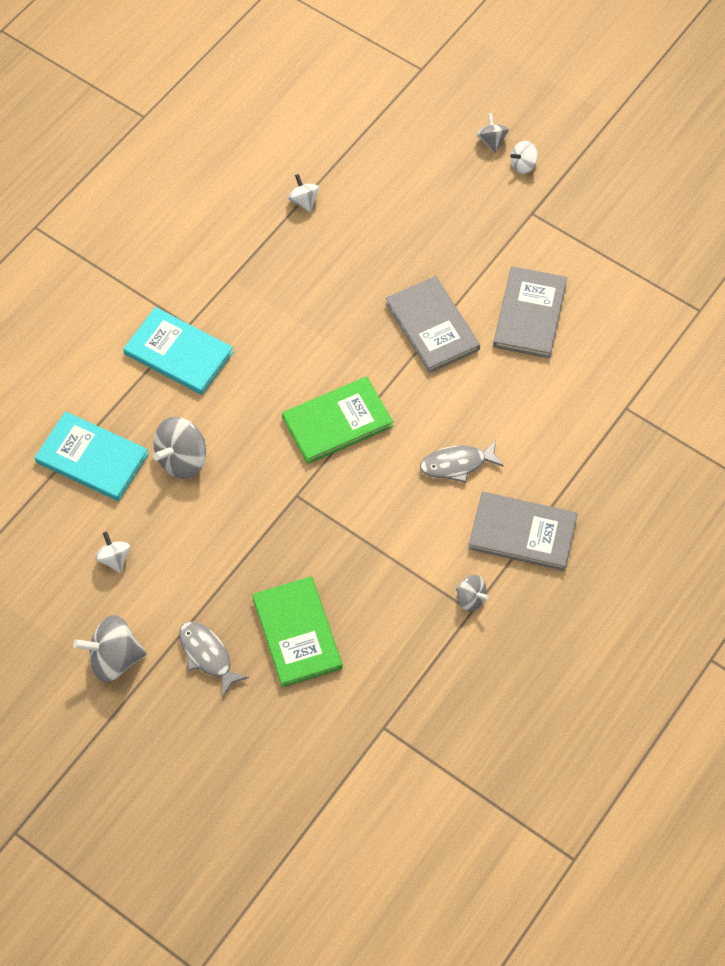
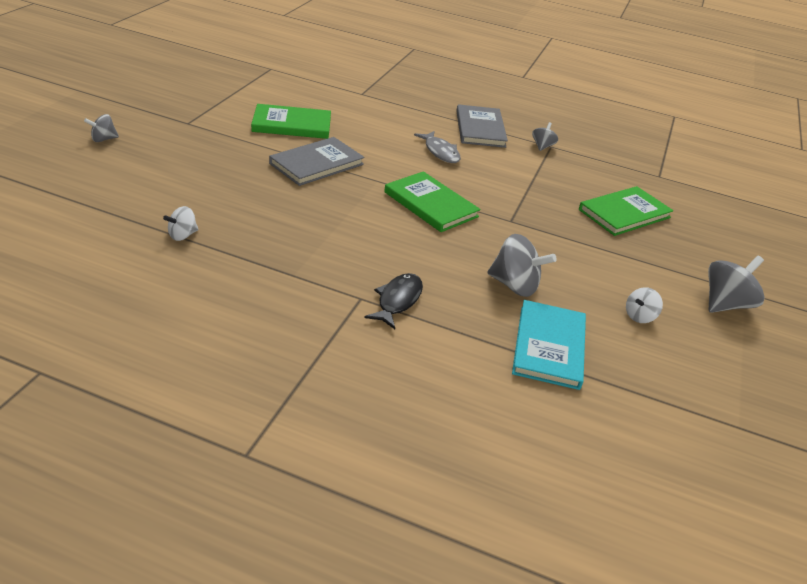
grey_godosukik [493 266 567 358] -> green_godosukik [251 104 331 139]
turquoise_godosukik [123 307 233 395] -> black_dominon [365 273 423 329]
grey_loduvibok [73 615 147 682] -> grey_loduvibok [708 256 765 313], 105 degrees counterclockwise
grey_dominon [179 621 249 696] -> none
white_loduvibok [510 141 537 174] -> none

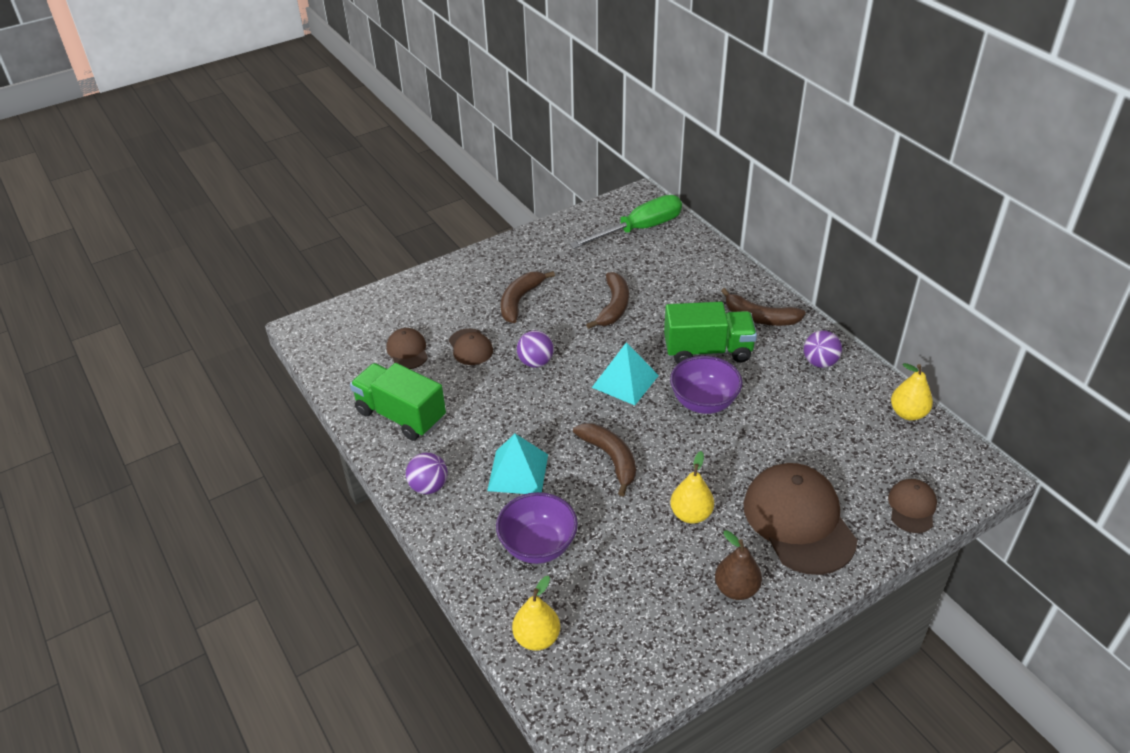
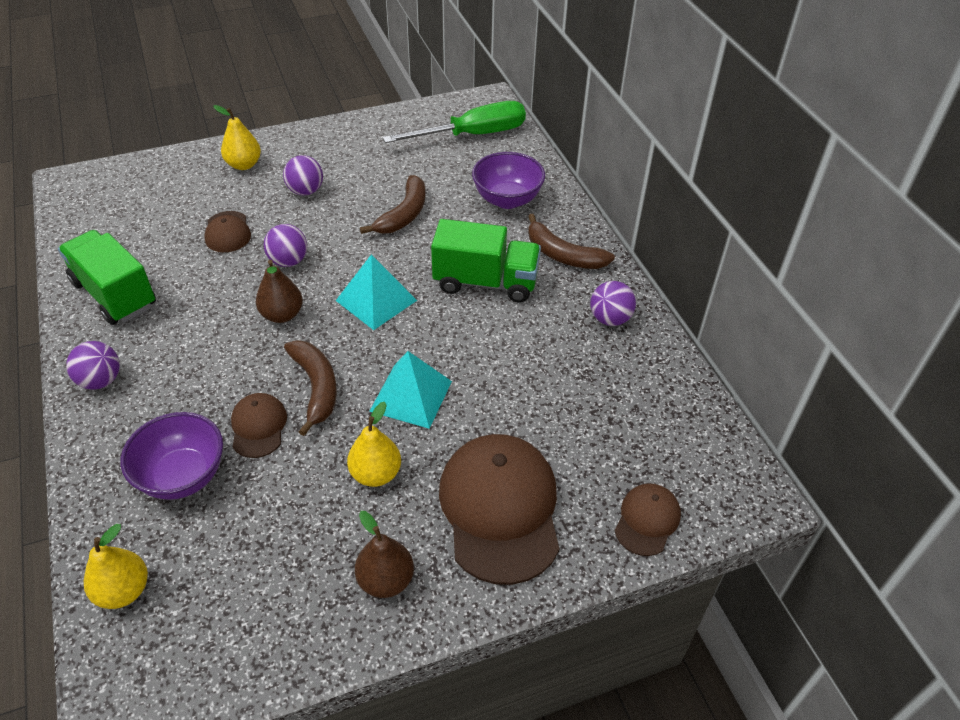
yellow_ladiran [891 363 933 420] -> yellow_ladiran [213 105 261 170], move
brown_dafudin [386 328 428 369] -> brown_dafudin [231 393 287 458], move
none -> brown_ladiran [256 260 303 323]
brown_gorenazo [501 271 555 323] -> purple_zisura [283 155 323 195]
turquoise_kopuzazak [487 434 548 494] -> turquoise_kopuzazak [369 351 452 429], move
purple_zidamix [670 356 743 414] -> purple_zidamix [472 152 545 209], move

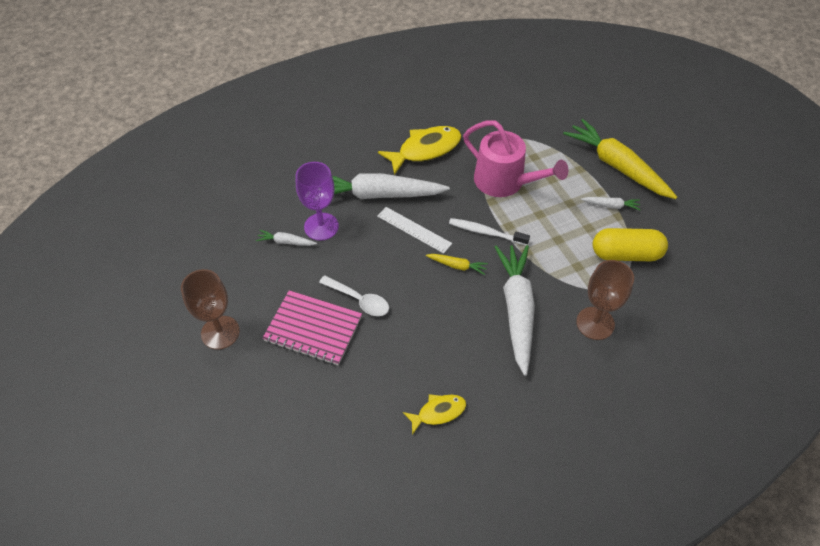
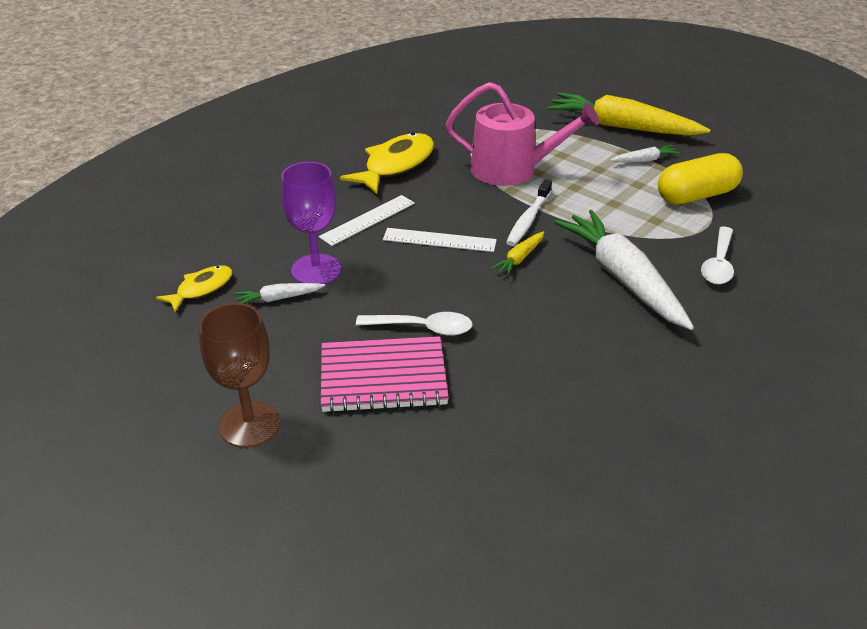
yellow_dominon [403 394 466 435] -> yellow_dominon [156 265 233 312], move
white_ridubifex [332 173 450 199] -> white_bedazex [319 195 415 246]
yellow_ridubifex [426 254 488 275] -> yellow_ridubifex [490 231 544 276], 135 degrees clockwise
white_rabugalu [449 218 530 245] -> white_rabugalu [506 180 552 246], 60 degrees counterclockwise
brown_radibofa [576 260 634 340] -> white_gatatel [701 227 734 284]

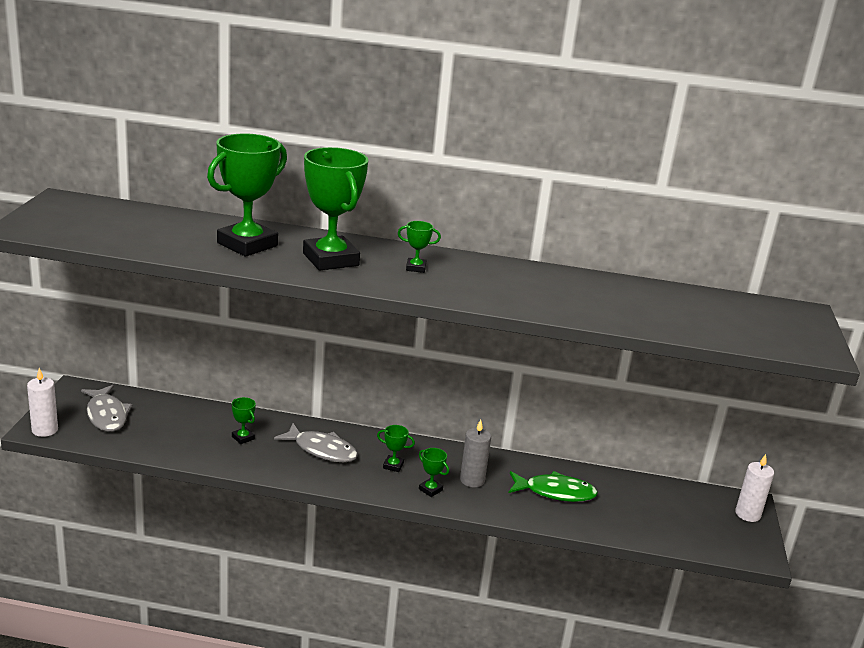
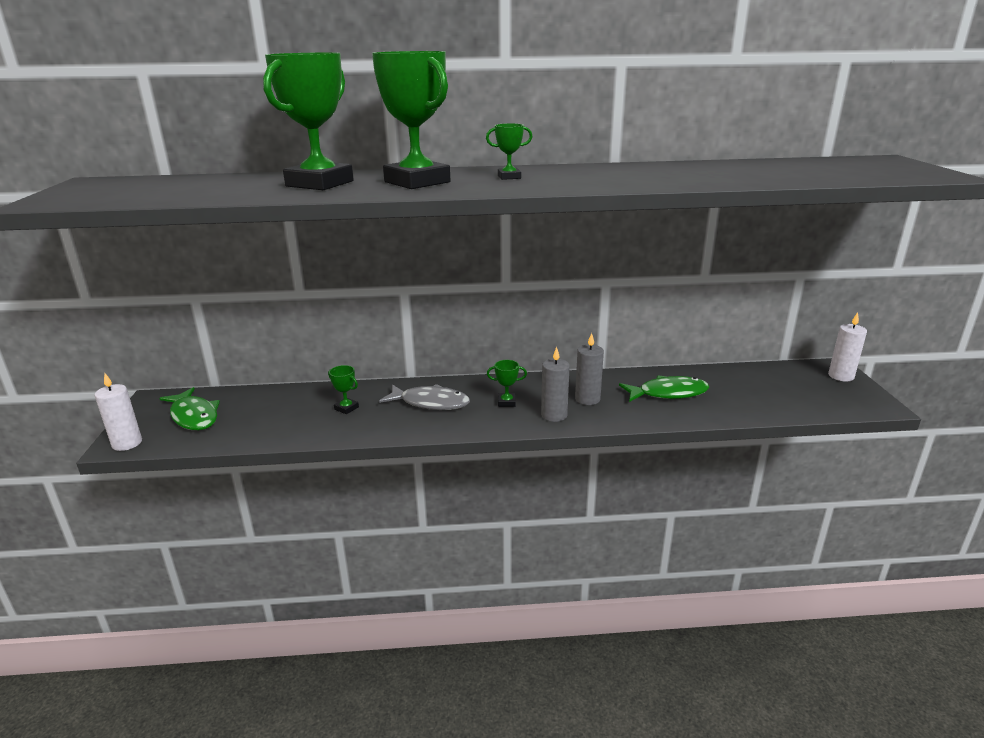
grey_dominon [81 385 133 432] -> green_dominon [160 387 220 430]
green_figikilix [419 448 449 497] -> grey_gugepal [541 347 570 422]

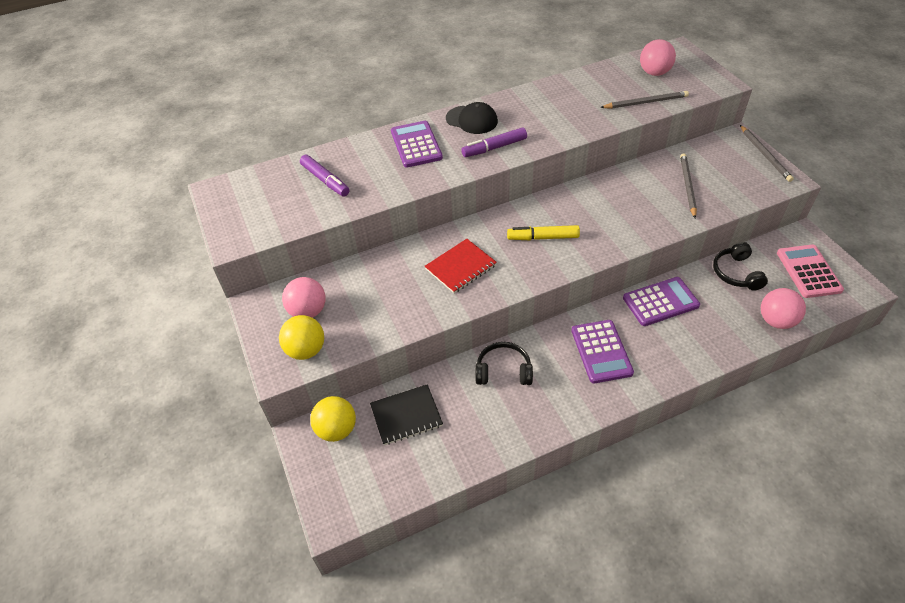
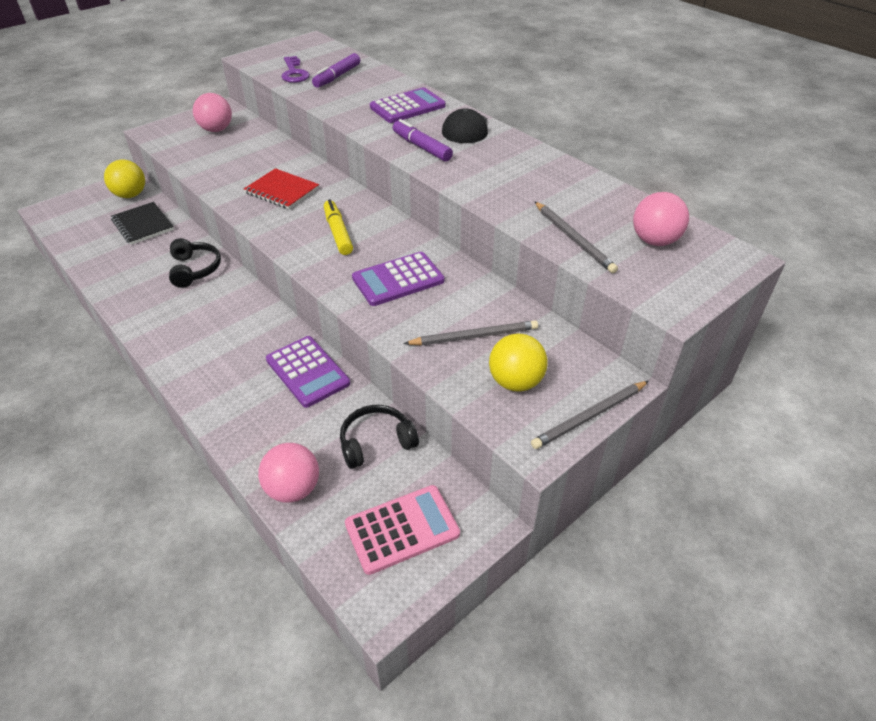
none -> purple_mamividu [281 56 310 83]
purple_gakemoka [571 320 634 383] -> purple_gakemoka [352 252 444 306], move
yellow_zisura [279 315 324 360] -> yellow_zisura [489 333 548 391], move

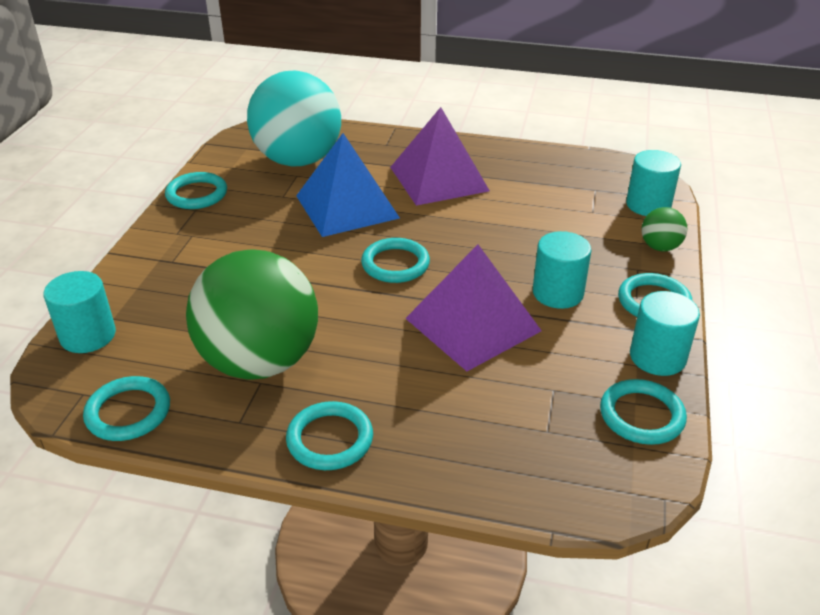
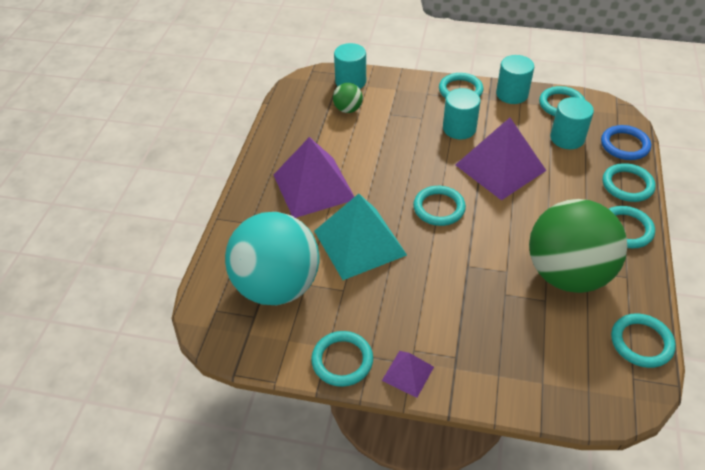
blue_kopuzazak [296 133 400 237] -> turquoise_kopuzazak [314 194 407 280]
green_zisura [641 207 688 251] -> green_zisura [333 83 363 113], move
none -> purple_kopuzazak [382 351 434 398]
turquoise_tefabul [43 271 116 353] -> turquoise_tefabul [550 97 594 149], move
none -> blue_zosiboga [601 125 651 160]
none -> turquoise_zosiboga [603 163 656 202]

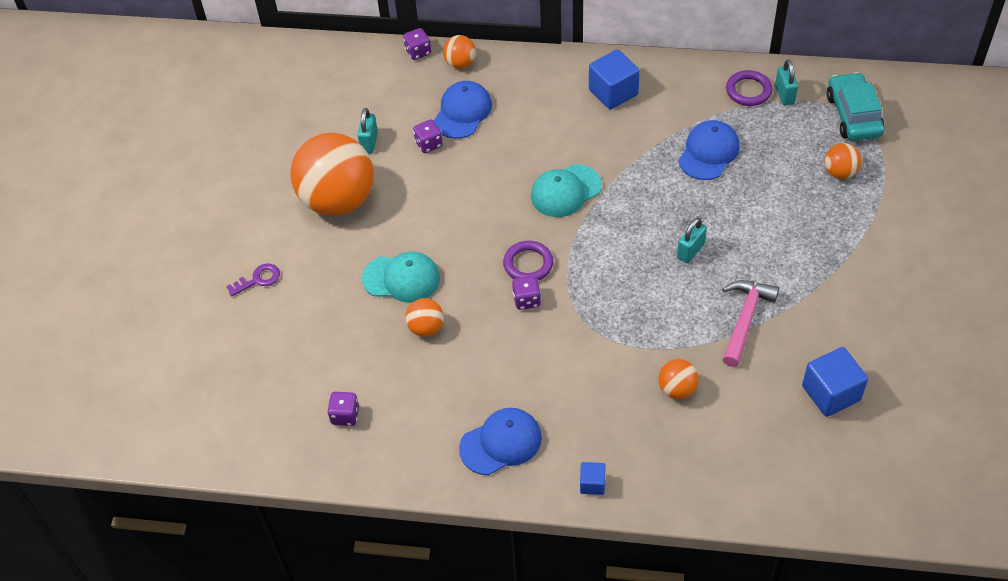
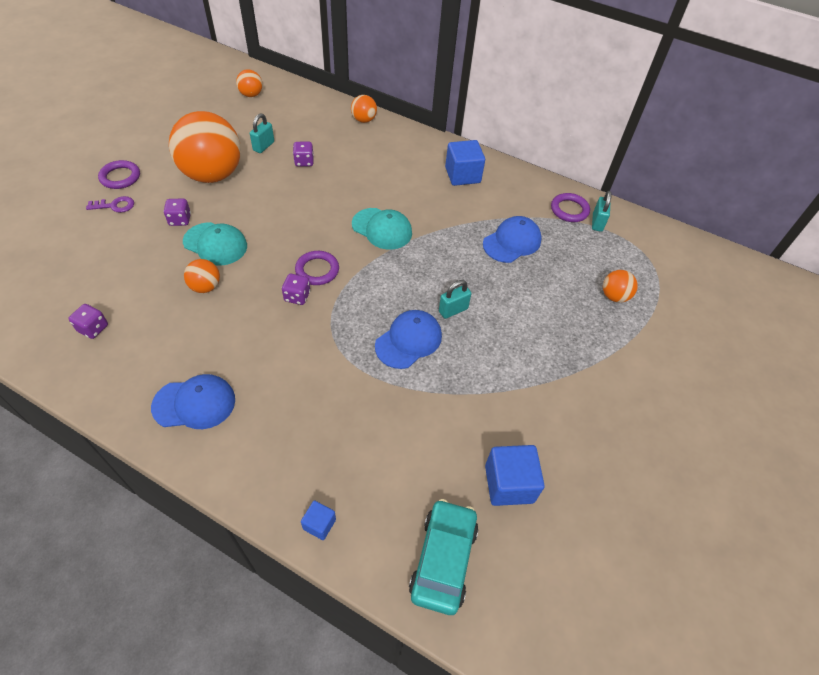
none -> purple_zosiboga [98 160 140 189]
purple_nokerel [403 28 431 60] -> purple_nokerel [164 199 191 226], move
orange_zisura [658 359 699 399] -> orange_zisura [236 69 262 97], move
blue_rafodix [580 462 606 495] -> blue_rafodix [301 500 336 540], move
turquoise_dafudin [531 164 602 217] -> turquoise_dafudin [352 208 412 250], 135 degrees counterclockwise
blue_dafudin [434 81 492 139] -> blue_dafudin [375 310 442 369], move
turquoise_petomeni [826 72 885 141] -> turquoise_petomeni [409 499 478 615], move
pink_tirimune [722 280 779 367] -> none

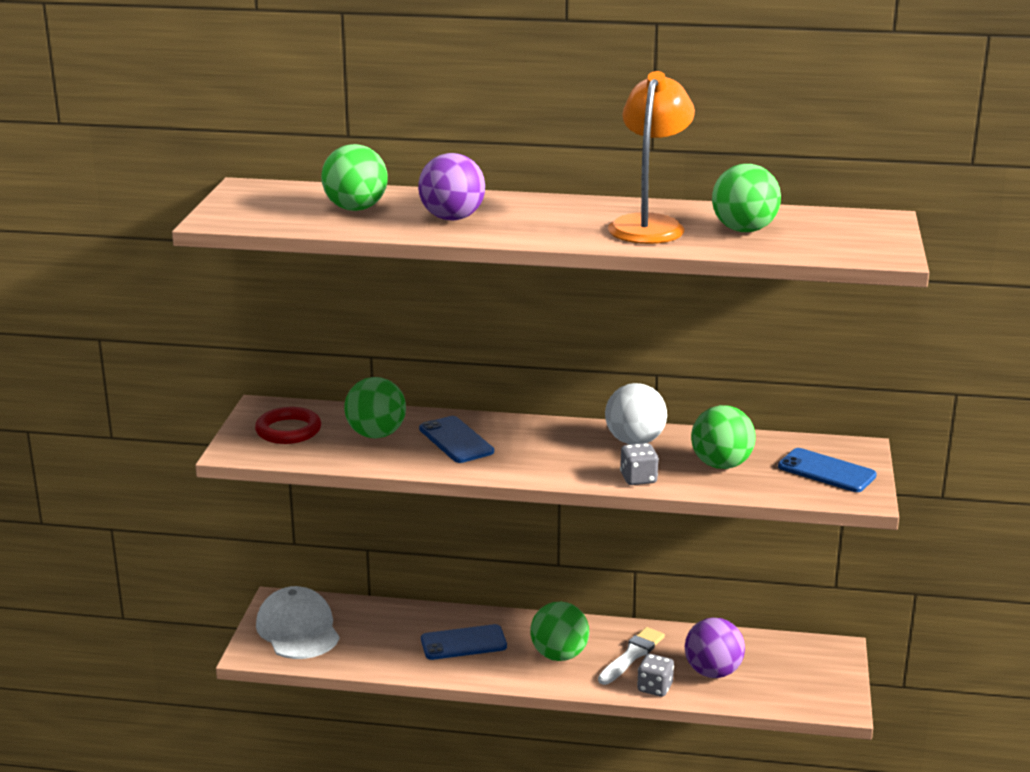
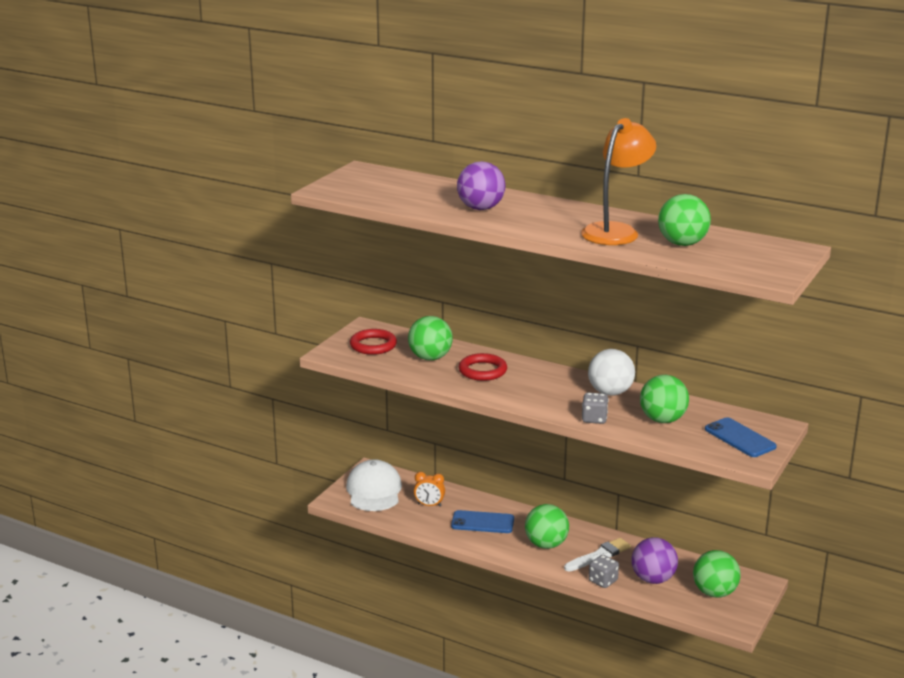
none -> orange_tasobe [414 472 445 507]
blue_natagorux [419 416 494 463] -> red_zosiboga [459 353 507 381]
green_zisura [321 144 388 211] -> green_zisura [693 550 741 598], move

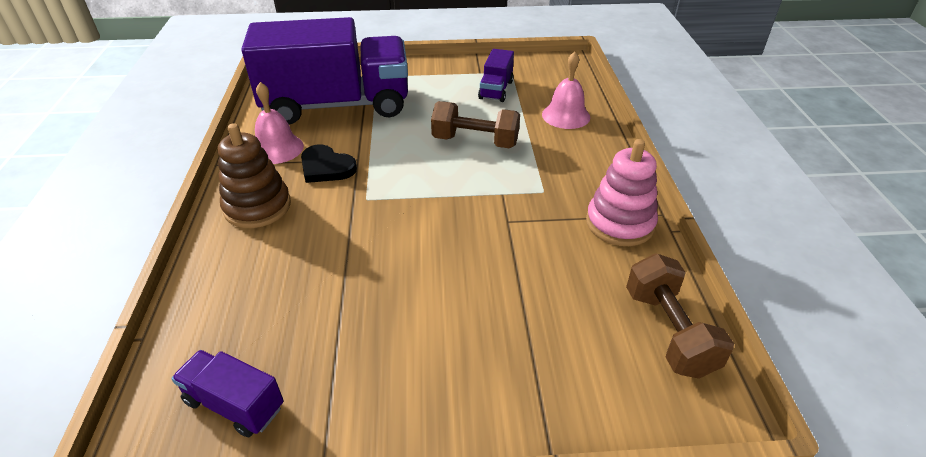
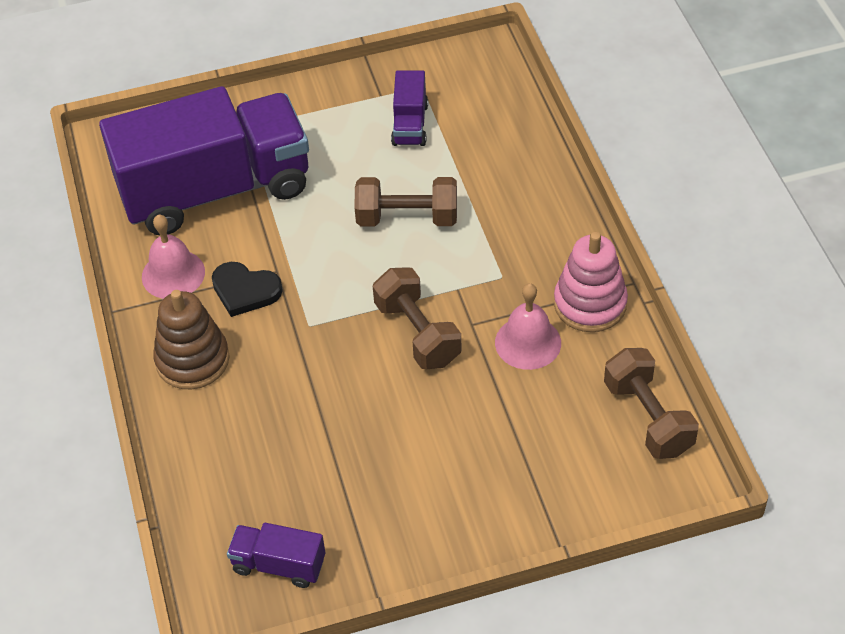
none -> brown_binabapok [373 267 462 369]
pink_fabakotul [542 52 590 129] -> pink_fabakotul [495 283 561 370], move

